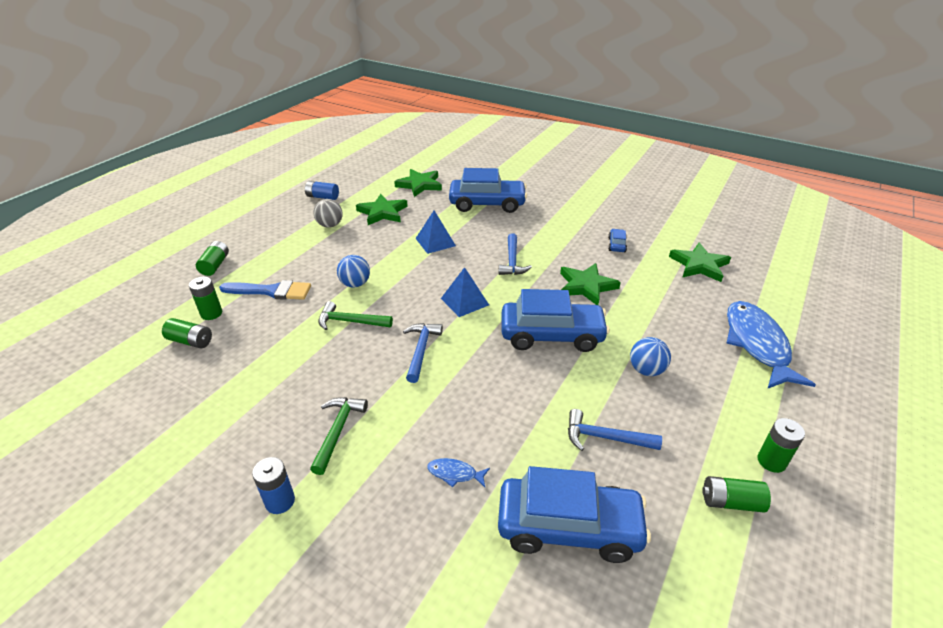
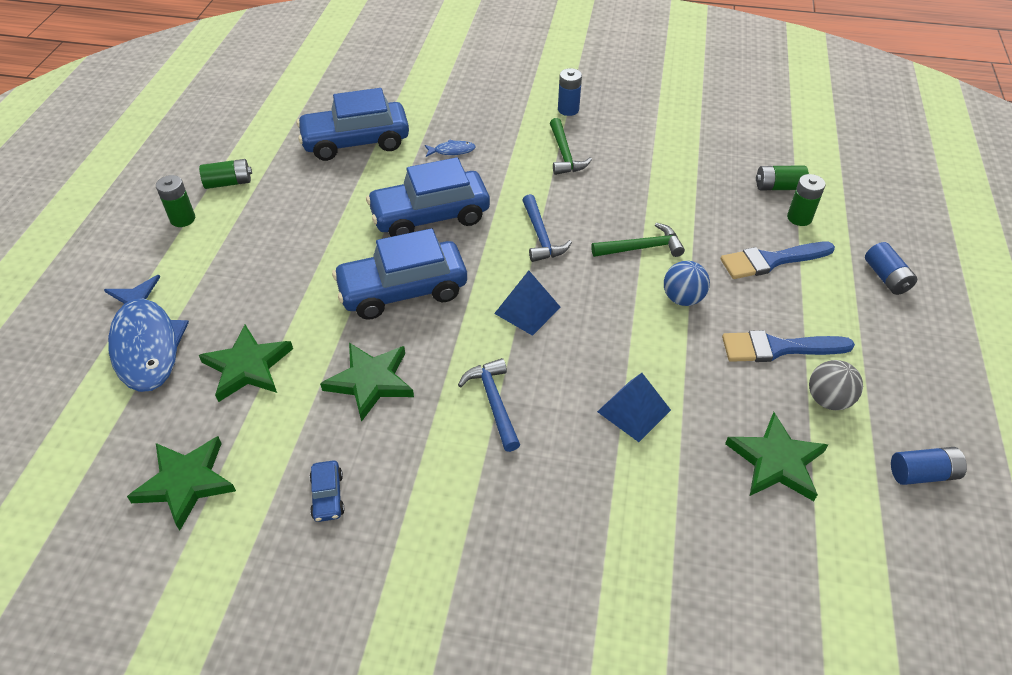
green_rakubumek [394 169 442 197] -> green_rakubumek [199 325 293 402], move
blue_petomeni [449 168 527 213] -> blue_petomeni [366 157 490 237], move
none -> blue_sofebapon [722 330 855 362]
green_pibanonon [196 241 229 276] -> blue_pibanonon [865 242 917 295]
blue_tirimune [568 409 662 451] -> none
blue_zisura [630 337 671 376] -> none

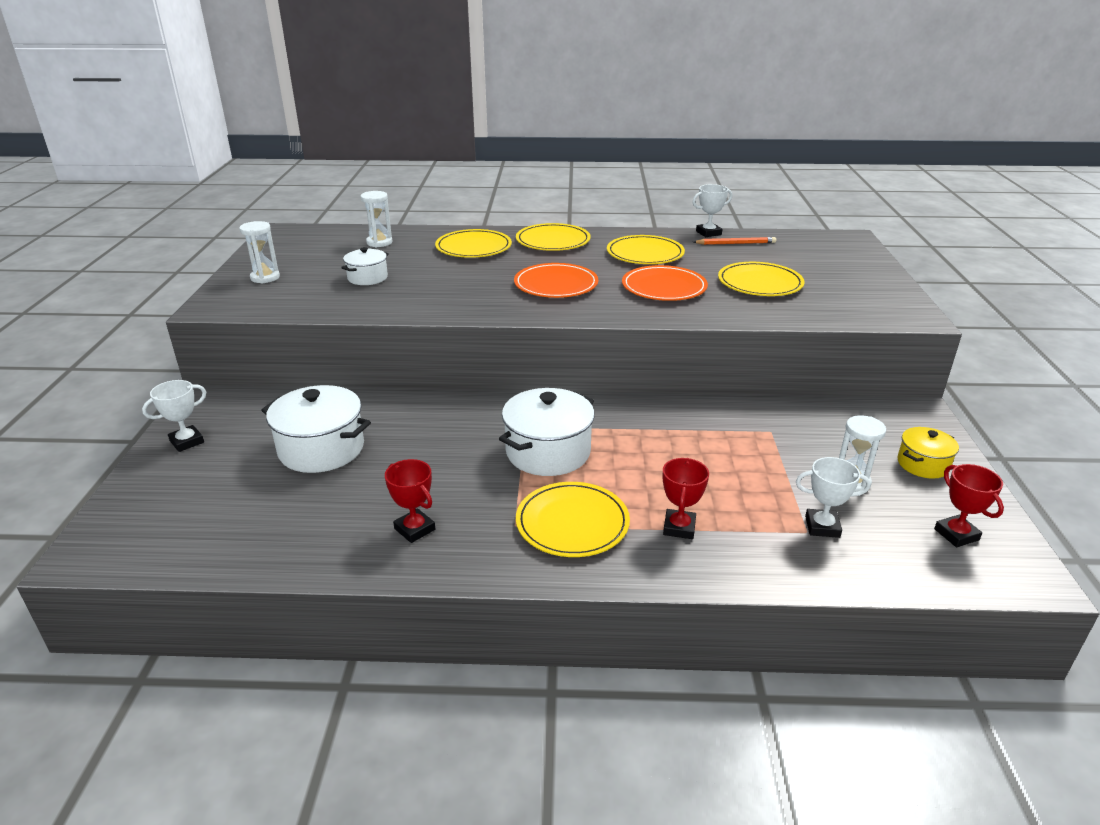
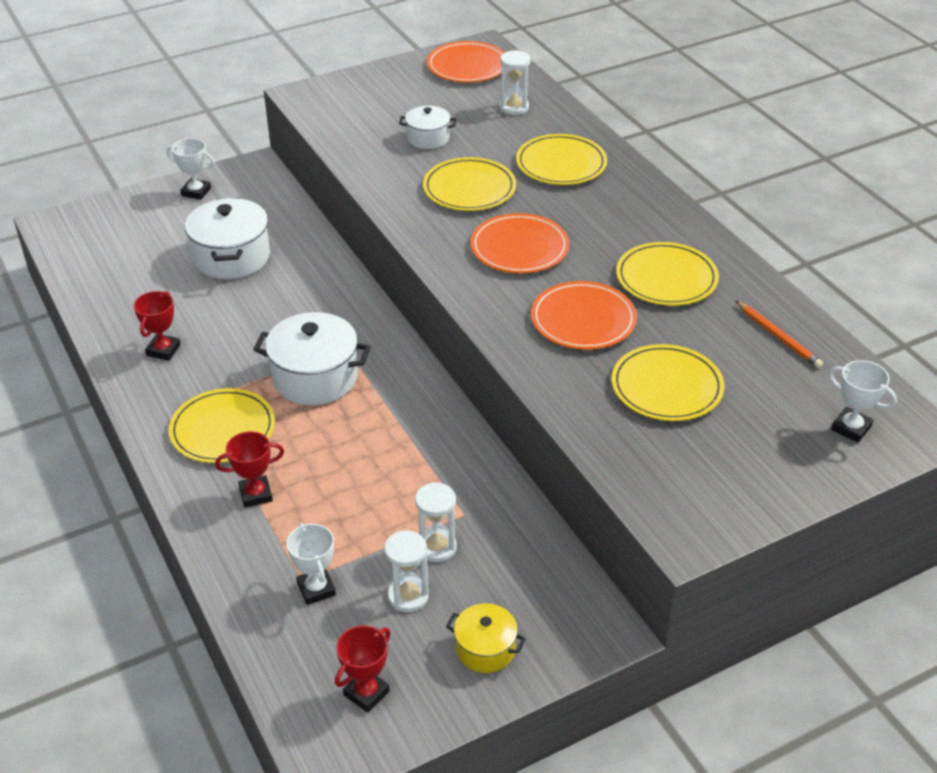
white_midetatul [239 221 280 284] -> white_midetatul [415 482 457 562], move
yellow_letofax [516 223 591 251] -> yellow_letofax [423 157 516 211], move
none -> orange_letofax [427 41 505 83]
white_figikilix [692 184 732 237] -> white_figikilix [829 360 897 443], move

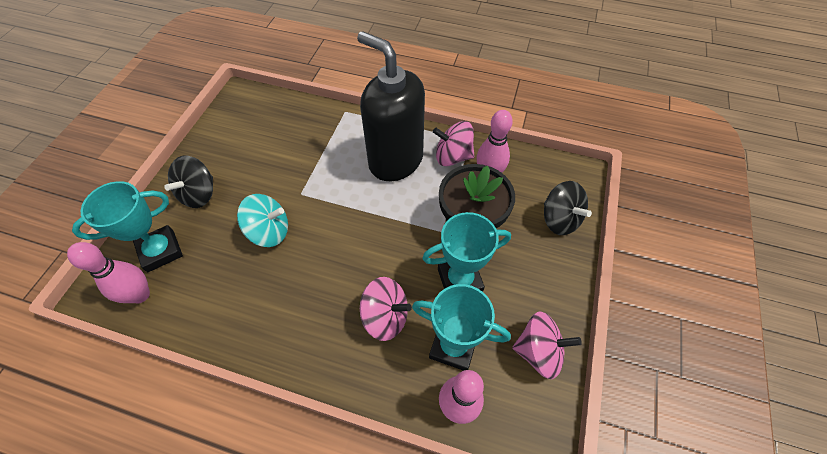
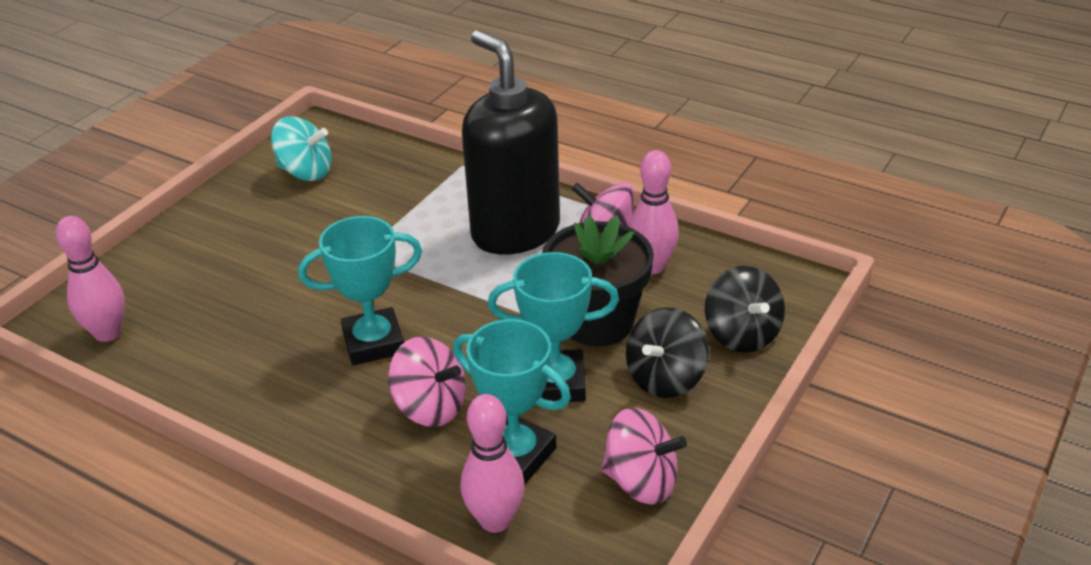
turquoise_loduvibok [237 194 288 247] -> turquoise_loduvibok [271 116 332 181], move
turquoise_figikilix [72 181 183 272] -> turquoise_figikilix [298 216 422 365], move
black_loduvibok [164 156 213 208] -> black_loduvibok [626 307 709 398], move

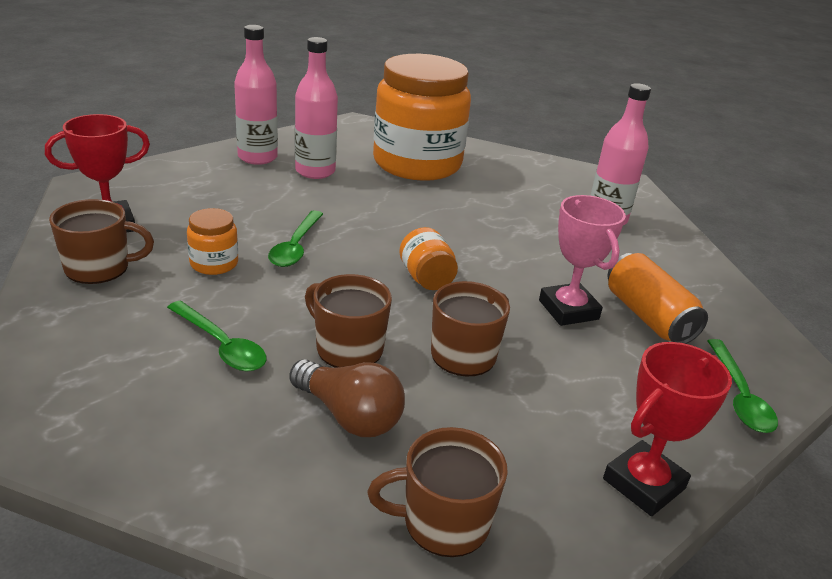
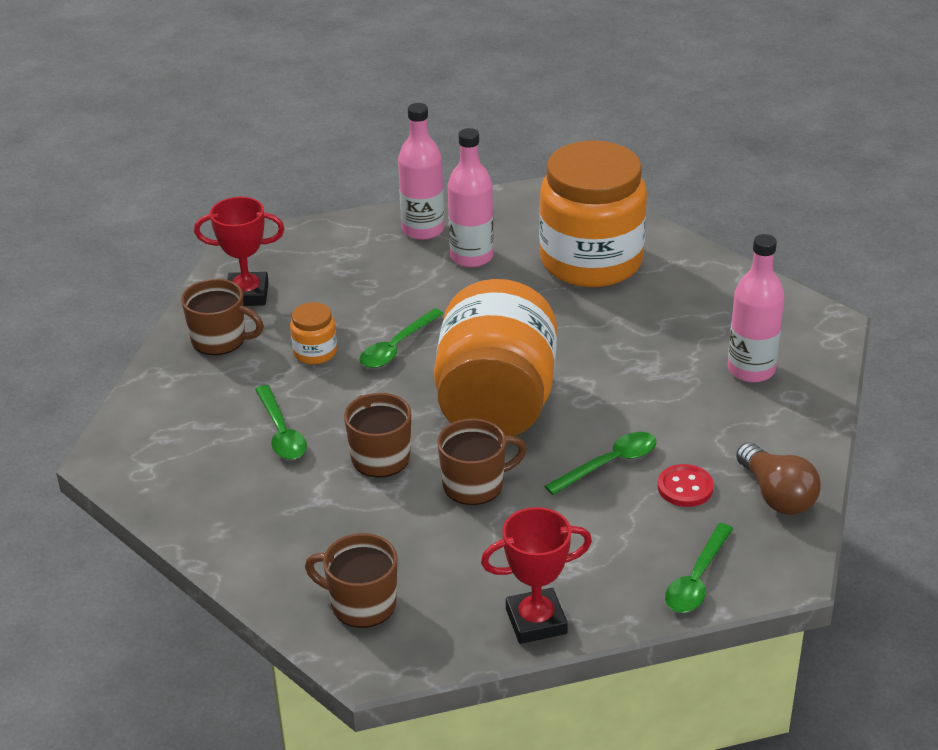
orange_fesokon [399 227 458 290] -> orange_fesokon [434 279 557 436], x2.49
pink_figikilix [539 195 626 326] -> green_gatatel [545 432 656 495]
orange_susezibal [608 253 708 344] -> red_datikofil [658 464 714 507]
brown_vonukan [289 359 405 437] -> brown_vonukan [736 442 821 515], move

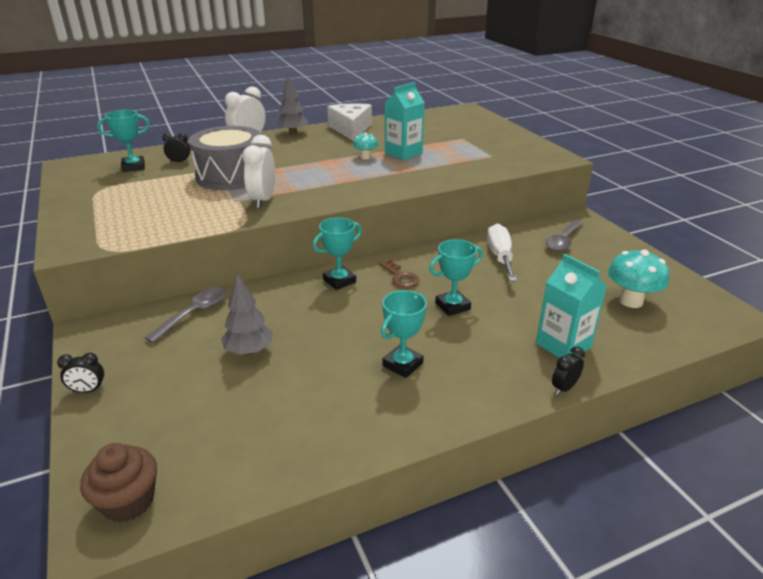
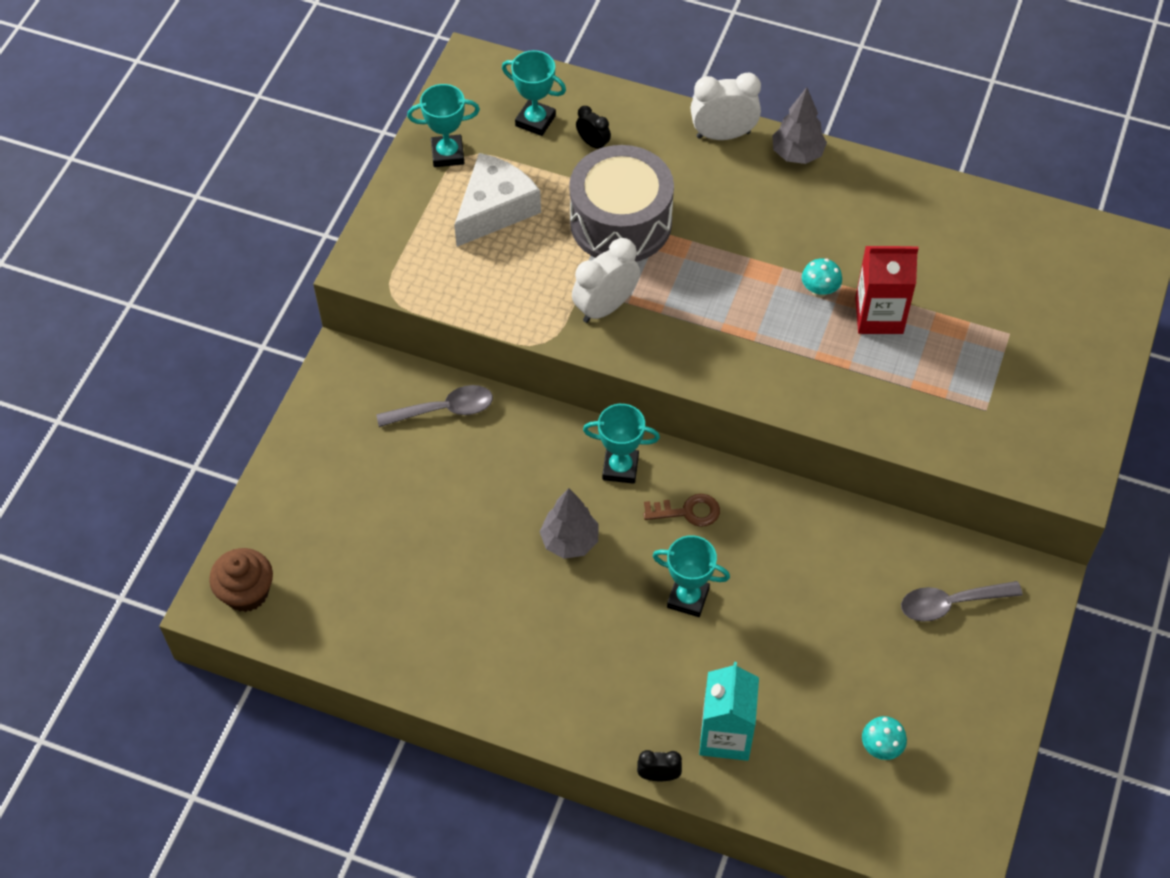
turquoise_figikilix [381 290 427 378] -> turquoise_figikilix [407 84 480 167], move
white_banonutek [327 104 372 141] -> white_banonutek [454 153 541 247], move
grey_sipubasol [221 274 273 355] -> grey_sipubasol [540 488 599 559], move
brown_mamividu [379 259 419 288] -> brown_mamividu [644 494 720 527], 105 degrees counterclockwise
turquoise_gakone [385 82 425 160] -> red_gakone [855 246 919 334]
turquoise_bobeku [608 249 669 308] -> turquoise_bobeku [862 716 907 760], x0.56
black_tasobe [57 353 104 393] -> none
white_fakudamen [487 224 517 281] -> none

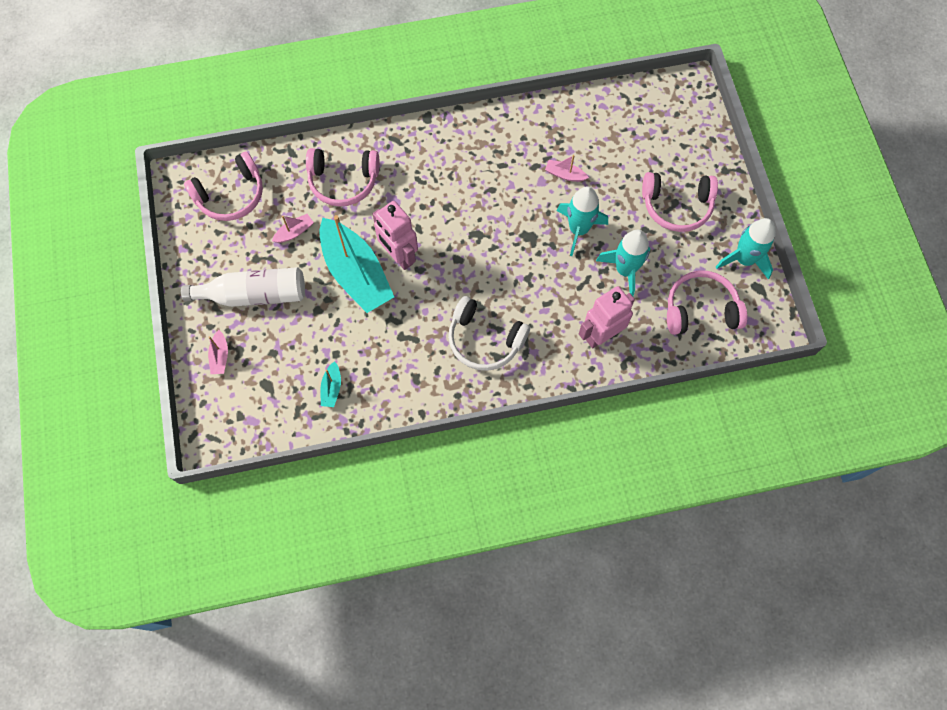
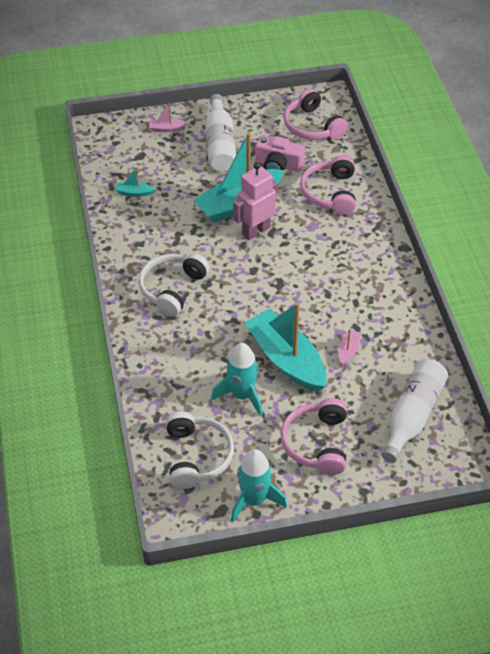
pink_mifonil [667 270 747 335] -> white_mifonil [166 411 234 489]
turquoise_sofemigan [557 187 608 256] -> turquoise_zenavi [245 302 326 392]
pink_zenavi [272 214 314 243] -> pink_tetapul [255 136 305 172]
none -> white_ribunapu [381 359 448 463]
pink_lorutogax [579 286 635 348] -> none

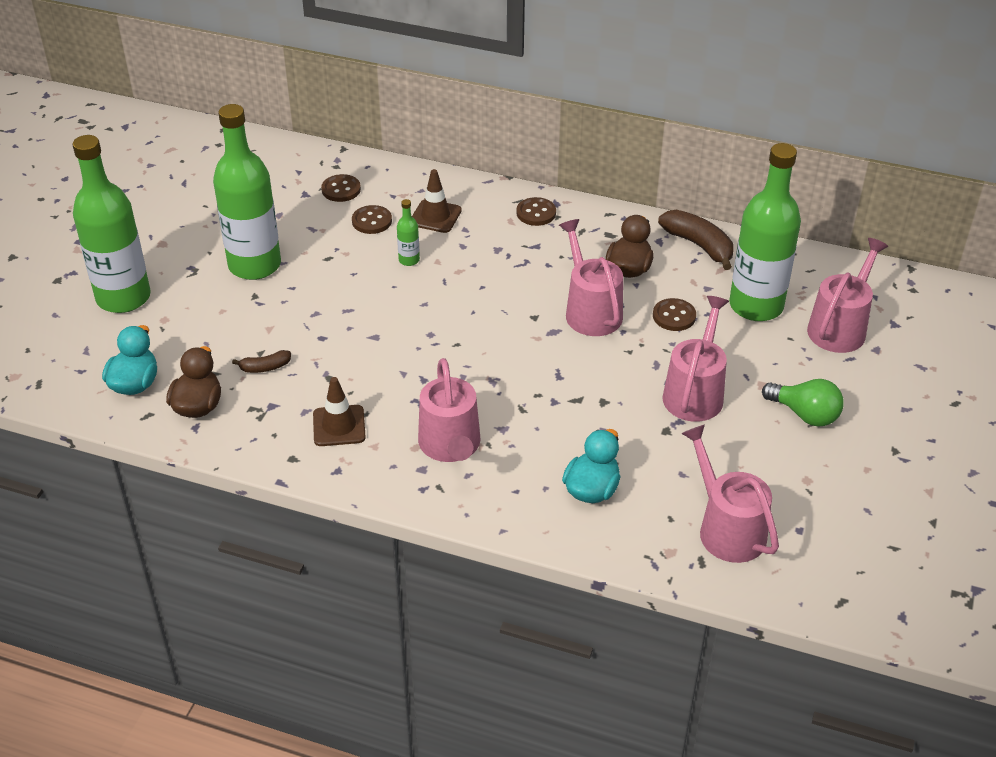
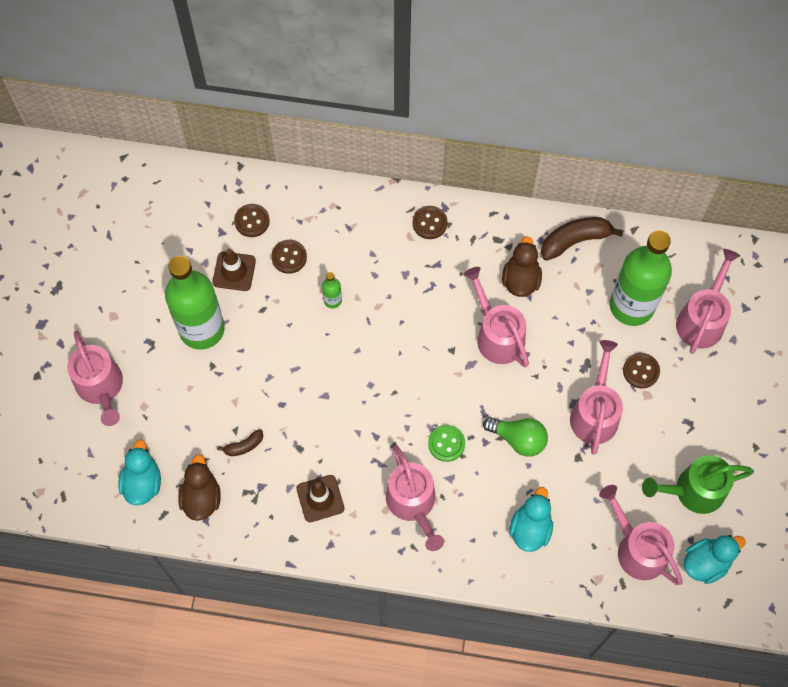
green_ribunapu [72 135 151 313] -> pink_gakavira [67 330 123 426]
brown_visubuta [412 169 462 233] -> brown_visubuta [213 249 256 291], move
none -> green_datikofil [428 425 465 462]
green_vonukan [762 379 844 427] -> green_vonukan [483 417 548 457], move
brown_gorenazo [658 210 734 270] -> brown_gorenazo [541 217 624 261], 60 degrees counterclockwise
brown_datikofil [653 298 696 331] -> brown_datikofil [623 353 660 388], move
none -> green_gakavira [642 455 754 514]
none -> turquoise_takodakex [684 535 746 584]

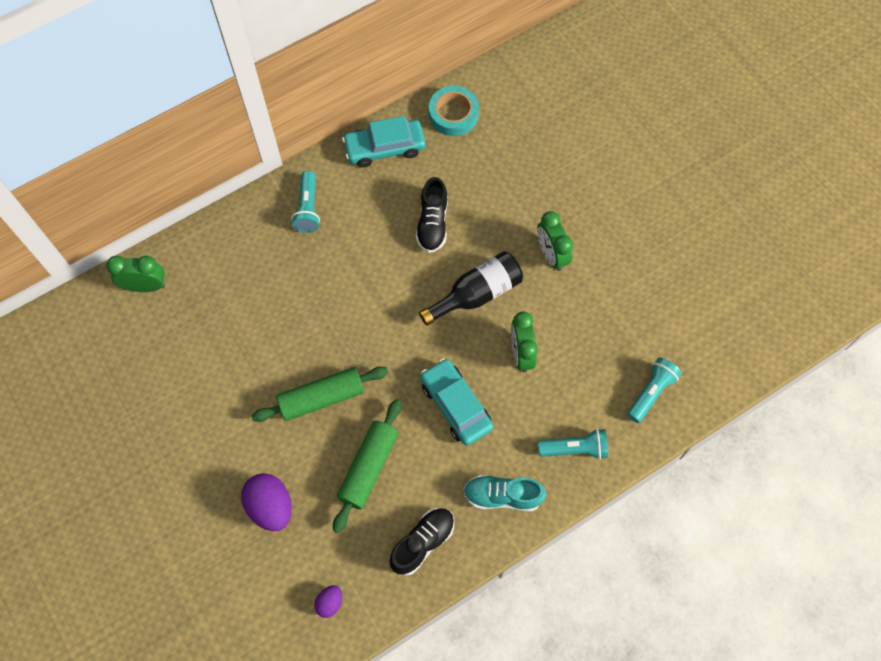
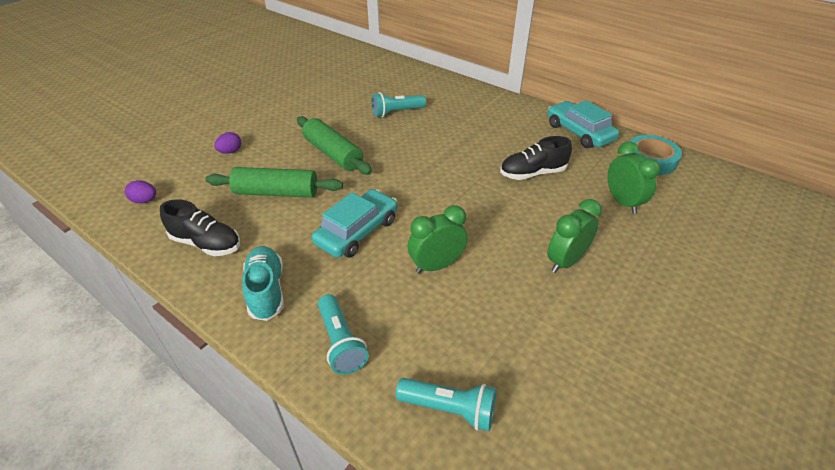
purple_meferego [241 473 292 531] -> purple_meferego [215 132 241 154], x0.53
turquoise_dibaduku [291 171 320 233] -> turquoise_dibaduku [372 92 426 117], move
green_tasobe [106 256 165 292] -> green_tasobe [607 142 660 214], move
black_ribunapu [419 251 523 326] -> none

